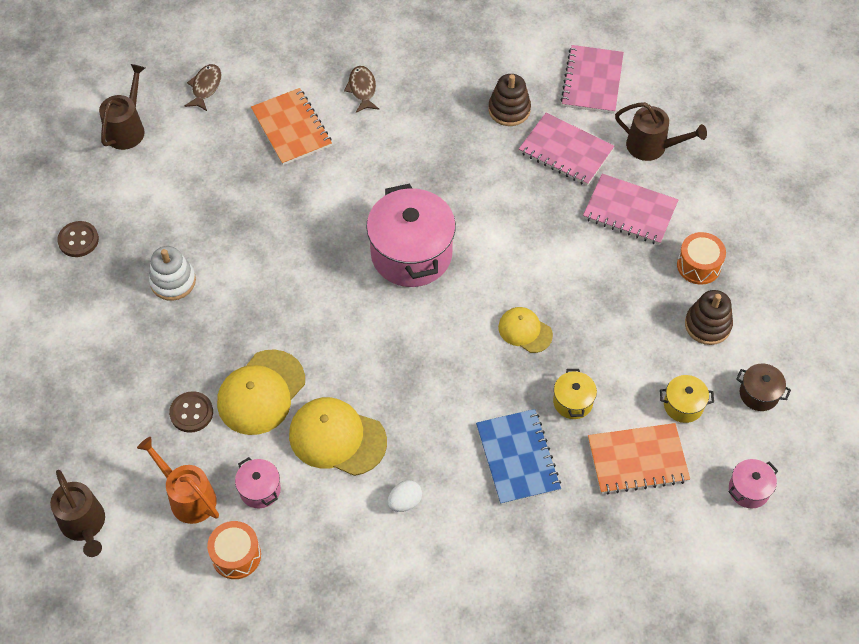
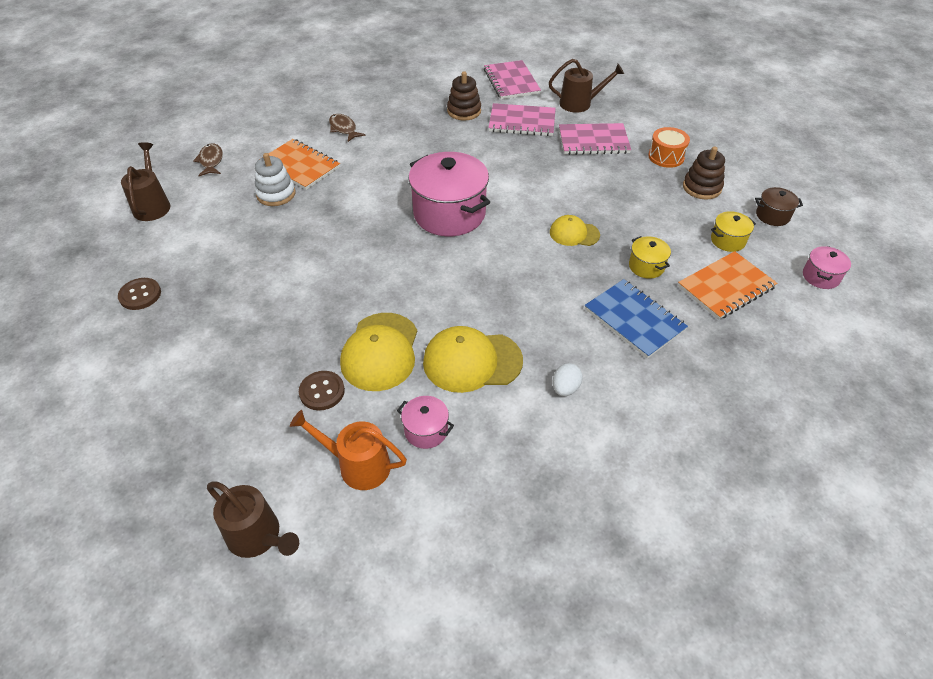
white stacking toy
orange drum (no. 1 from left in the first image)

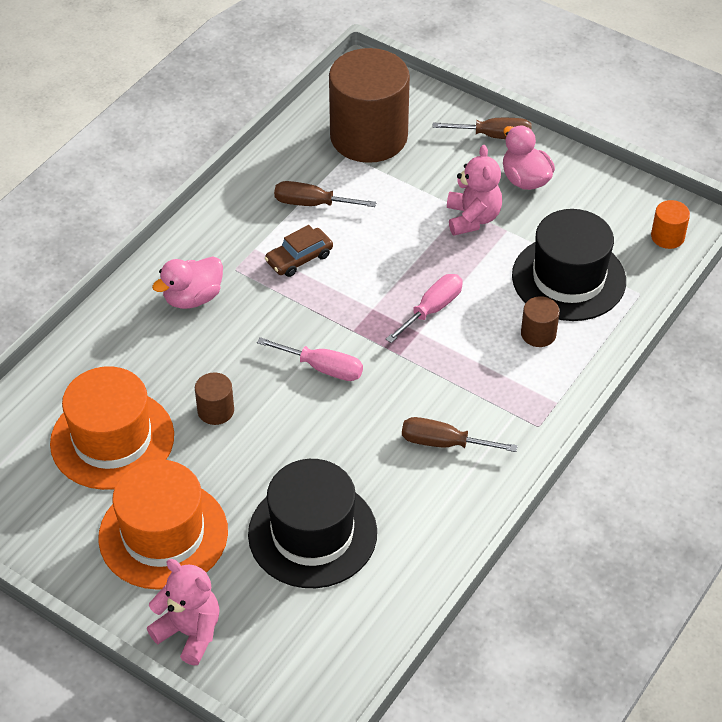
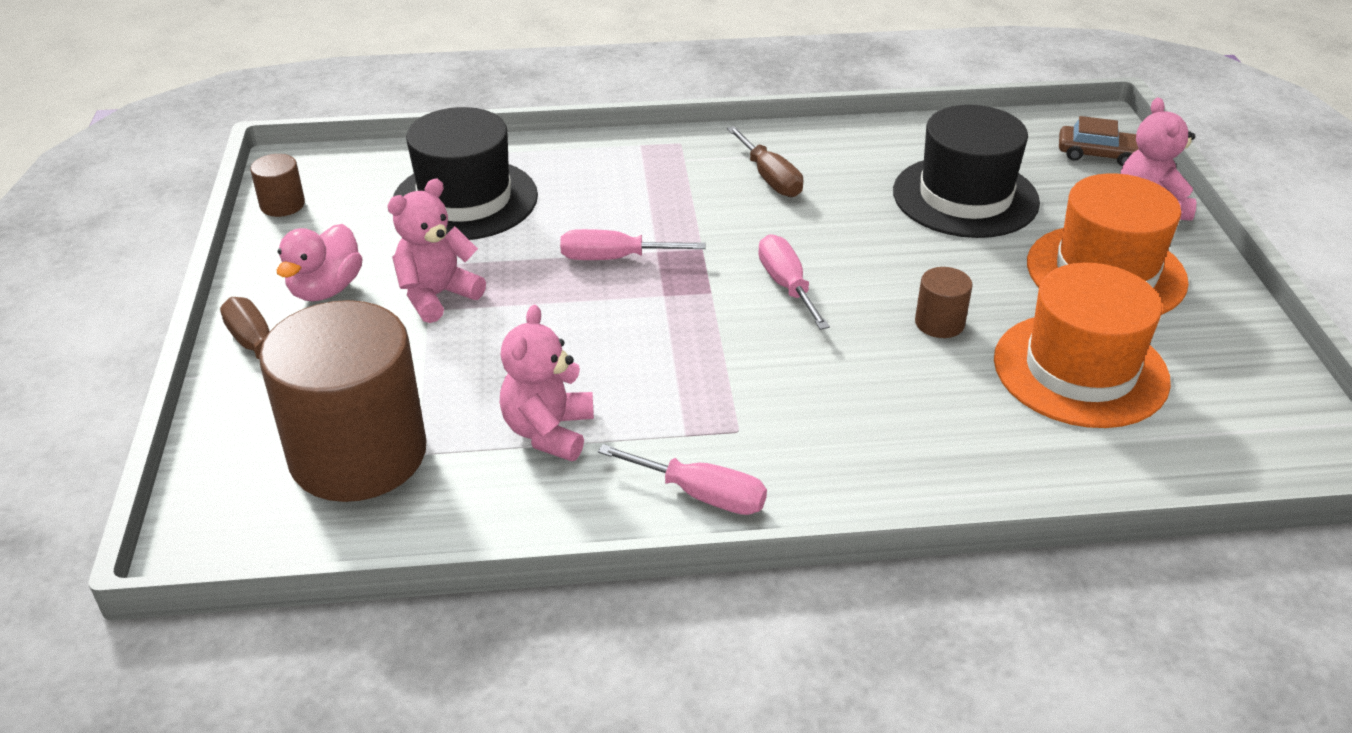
pink duck (no. 1 from left in the first image)
brown car
pink teddy bear (no. 2 from left)
brown cylinder (no. 1 from left)
orange cylinder
pink screwdriver (no. 2 from left)

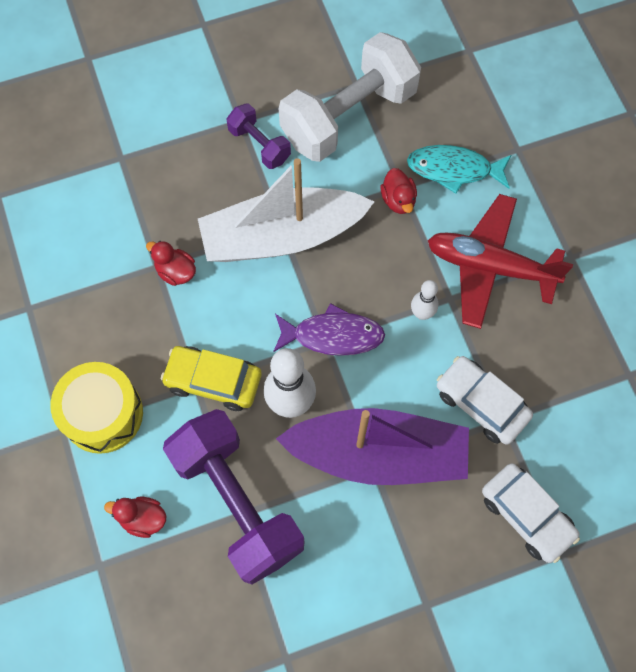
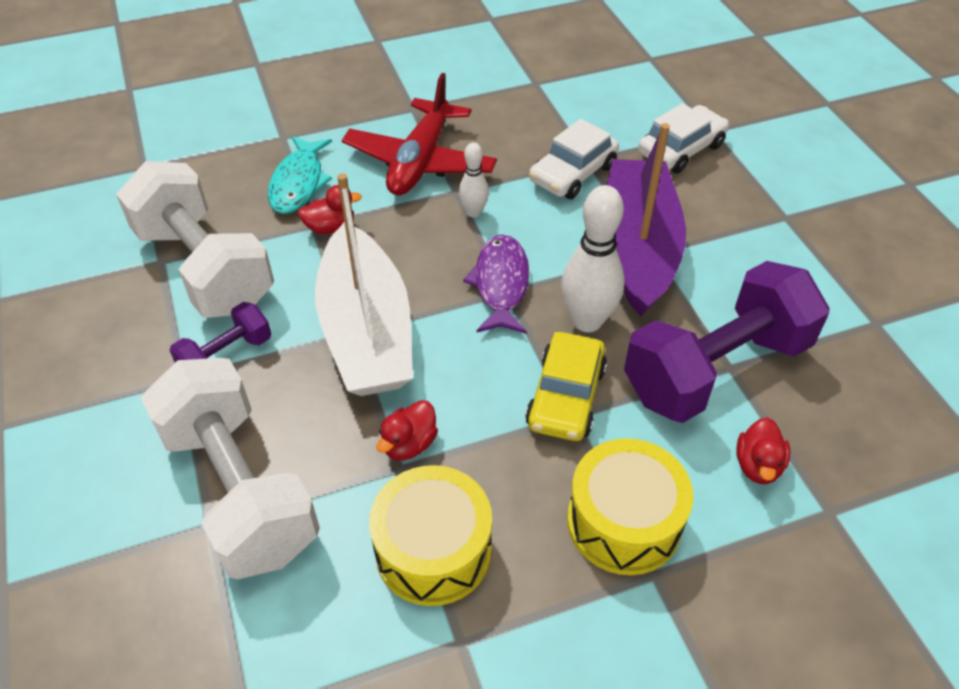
white dumbbell (no. 2 from left)
yellow drum (no. 1 from left)

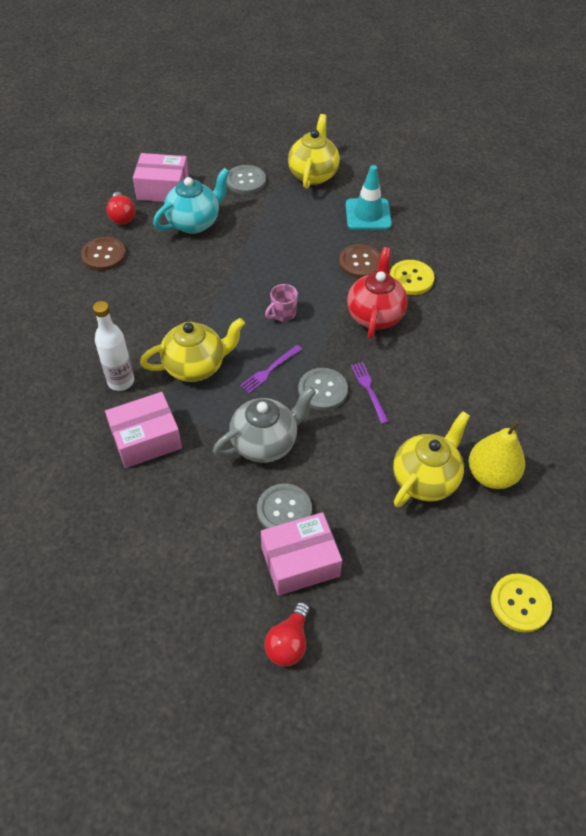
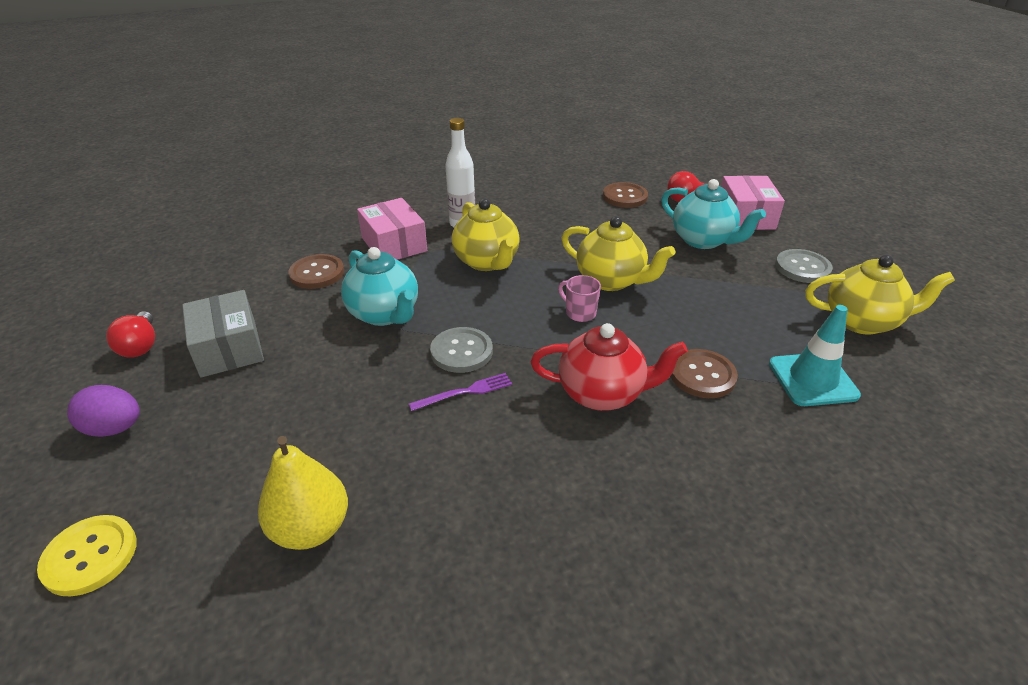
turquoise teapot (no. 1 from left)
purple fork (no. 1 from left in the first image)
grey button (no. 2 from left in the first image)
grey box
red light bulb (no. 1 from left)
yellow button (no. 1 from left in the first image)
yellow teapot (no. 2 from left)
purple egg
brown button (no. 1 from left)

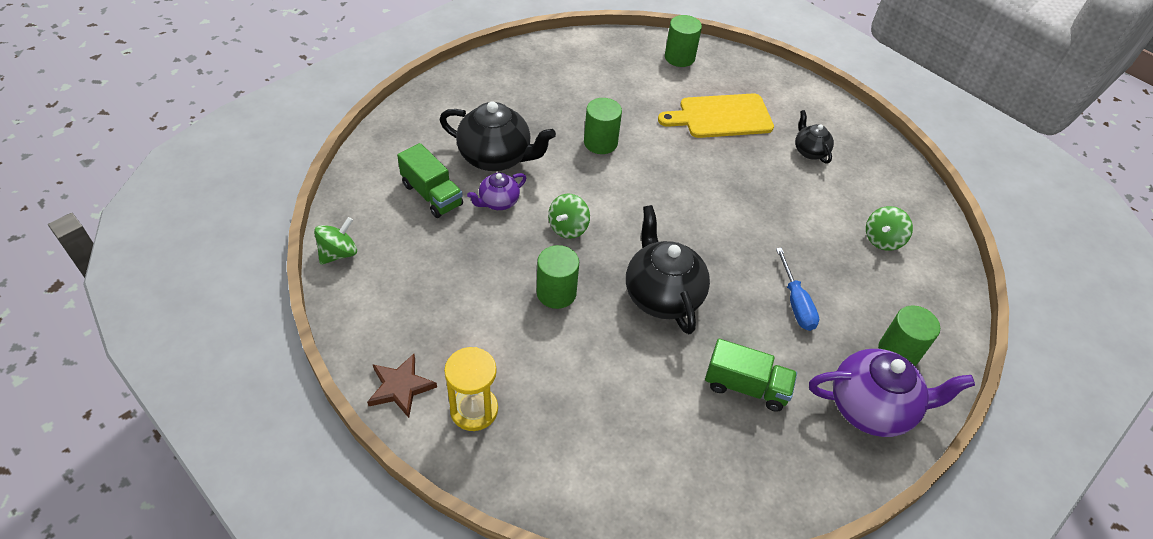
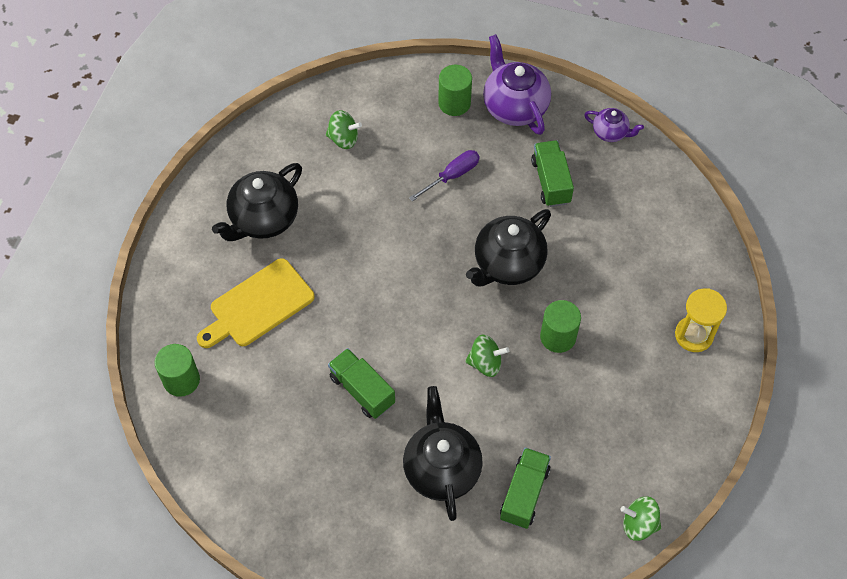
brown star
purple teapot (no. 2 from left)
green truck (no. 1 from left)
yellow cutting board
purple screwdriver
black teapot (no. 1 from left)

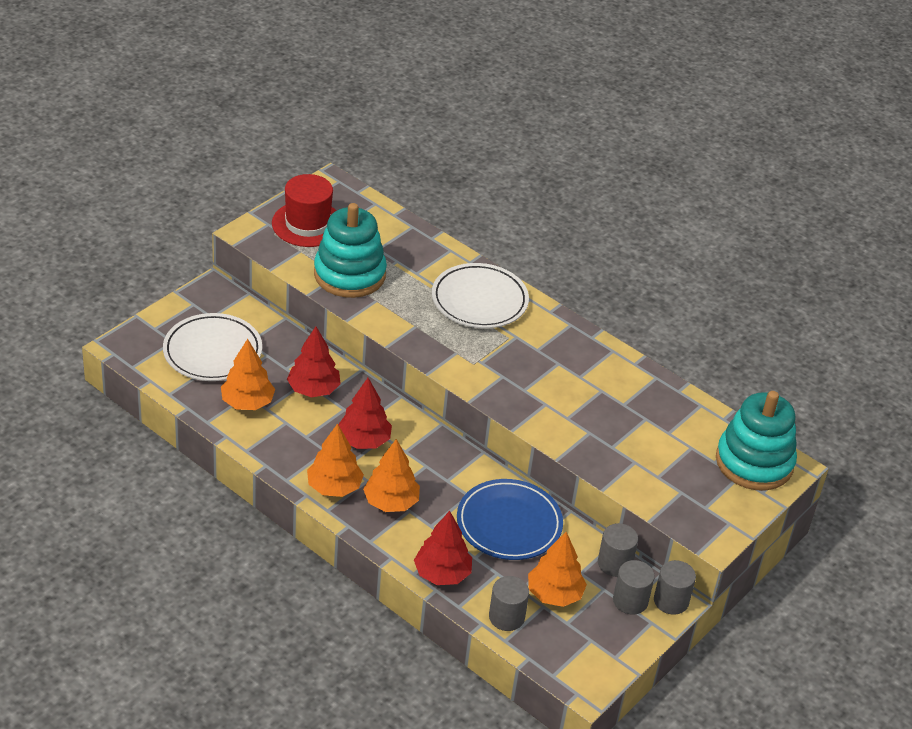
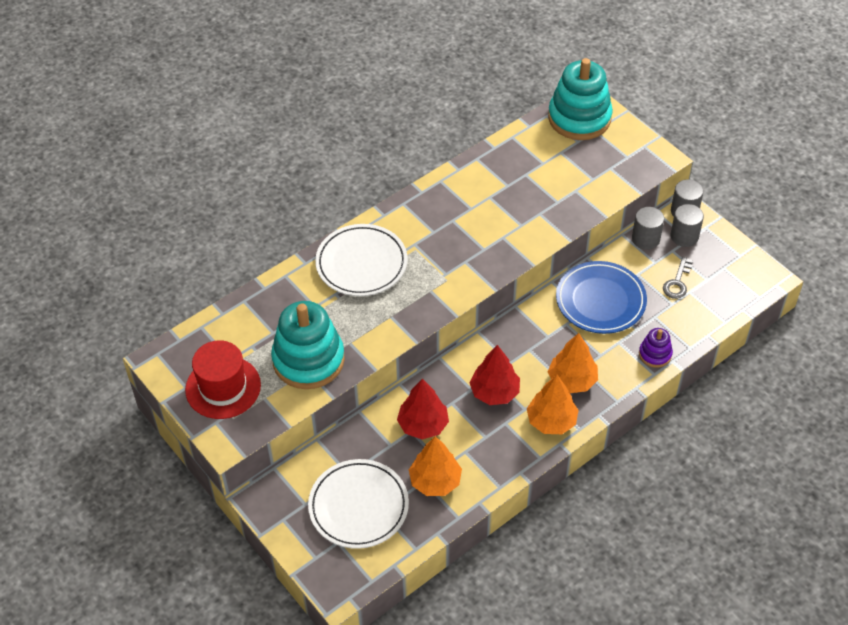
purple stacking toy
grey cylinder (no. 1 from left in the first image)
grey key

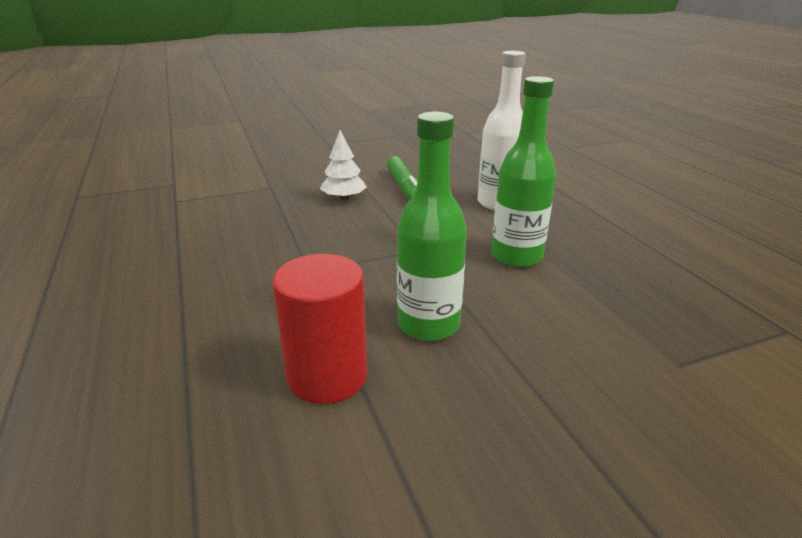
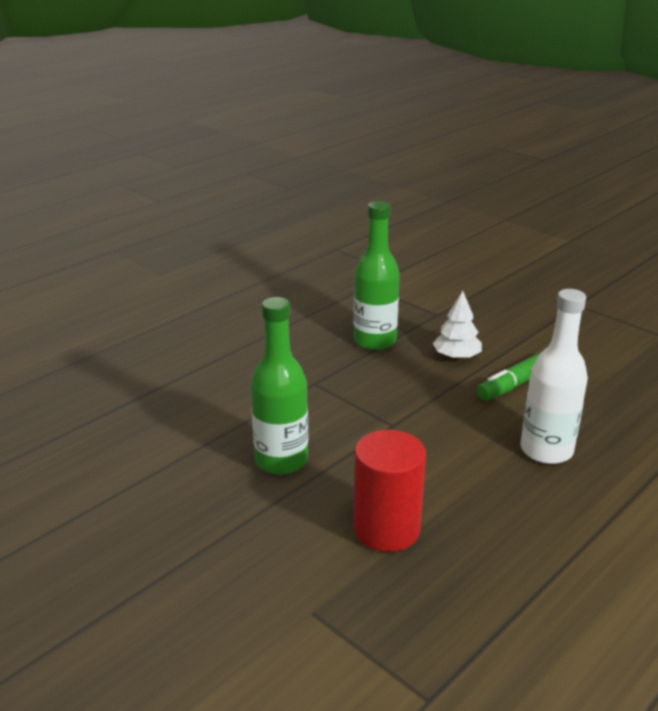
red cylinder
green bottle (no. 2 from left)

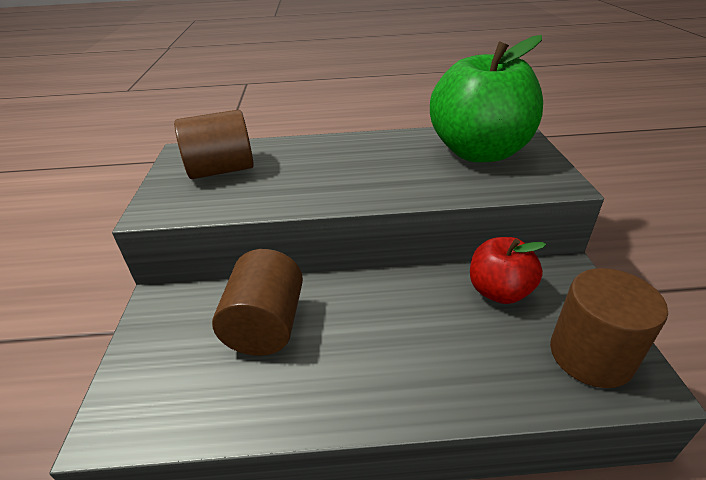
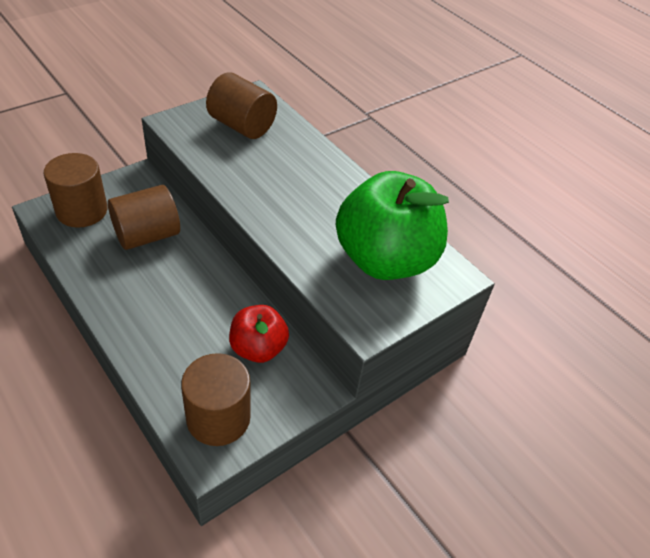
brown cylinder (no. 1 from left)

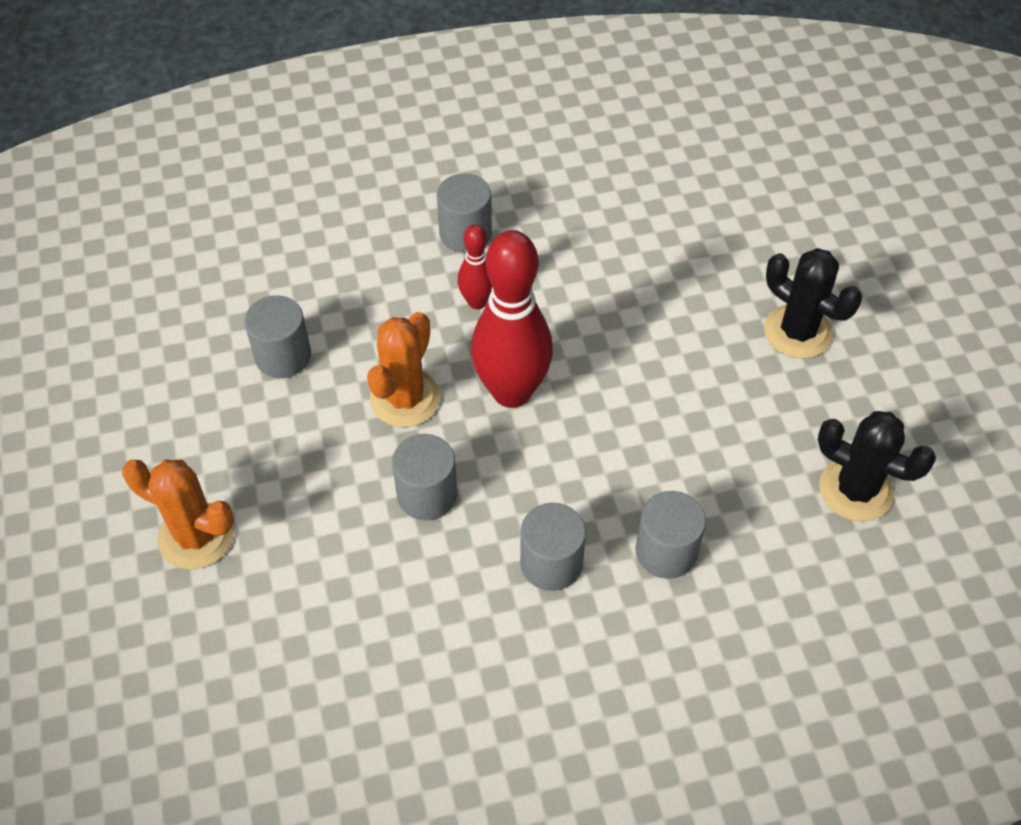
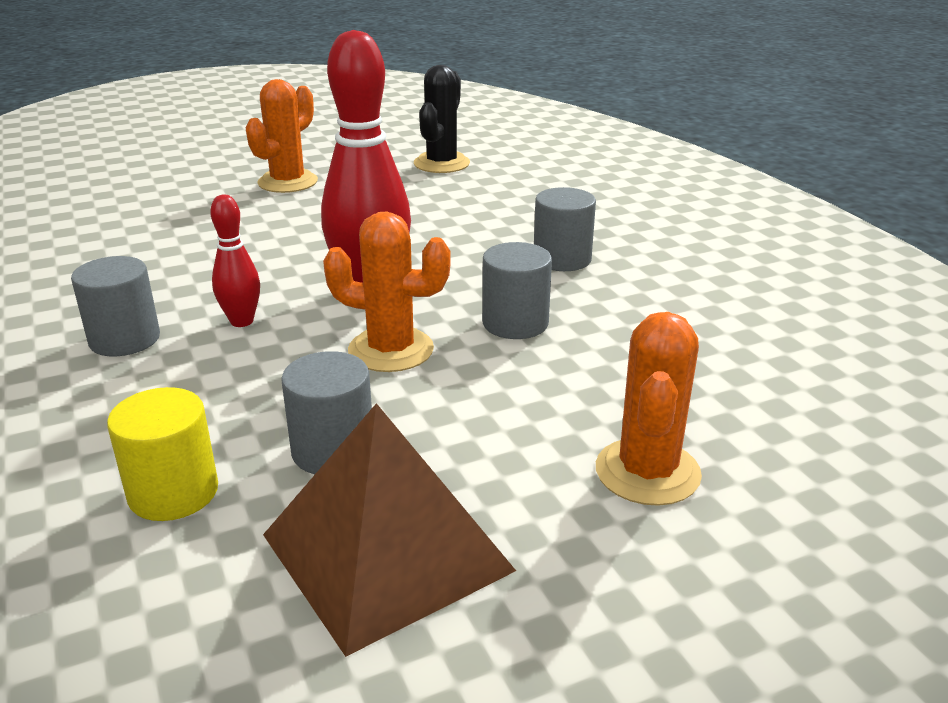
grey cylinder (no. 5 from left in the first image)
orange cactus (no. 1 from left)
yellow cylinder
brown pyramid

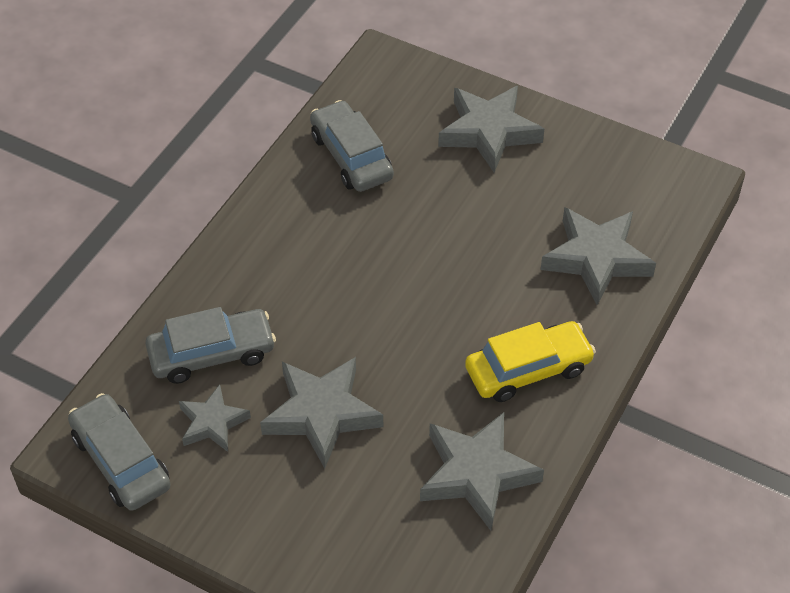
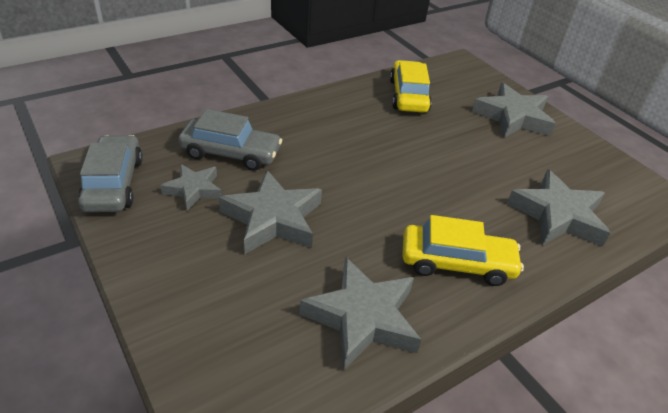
yellow car (no. 1 from left)

